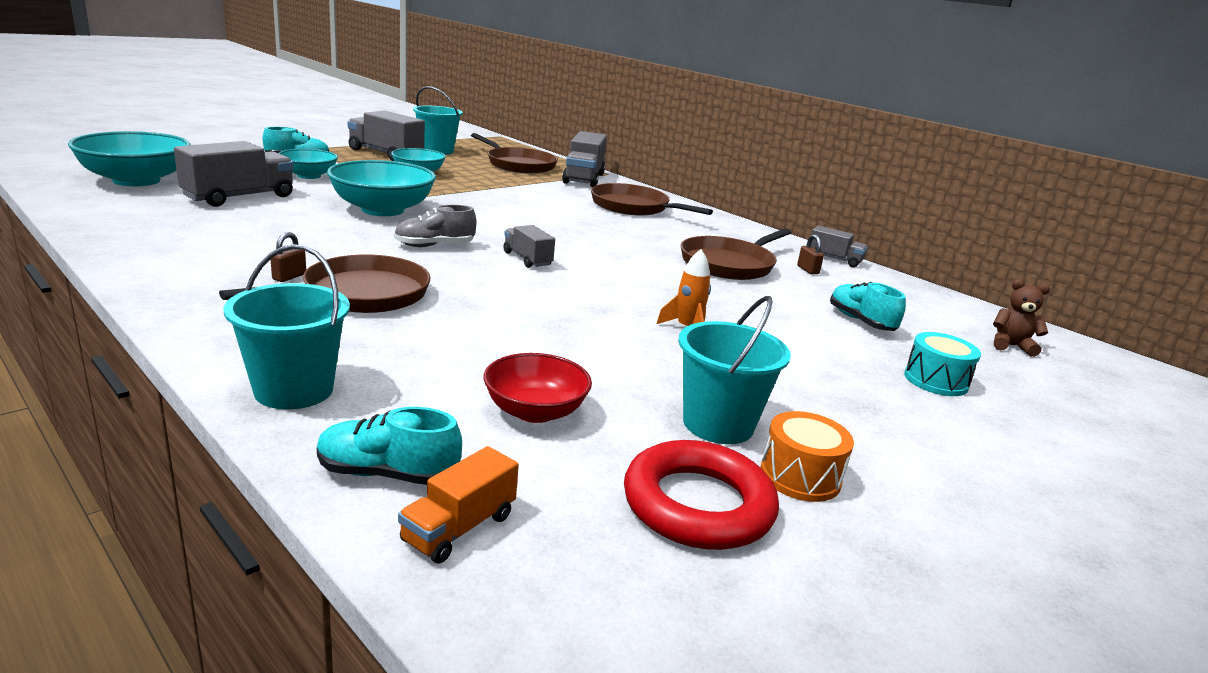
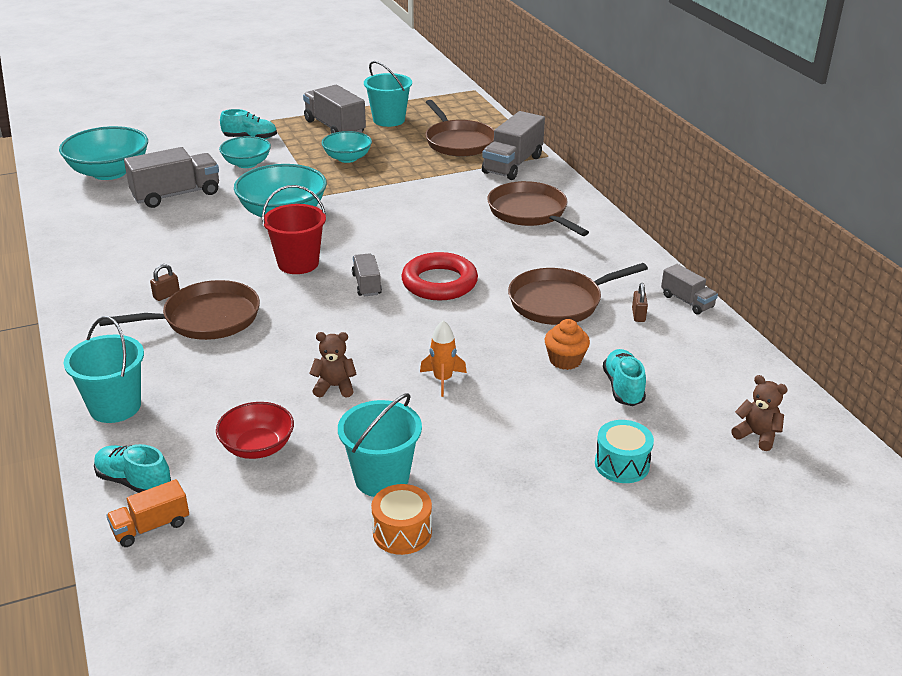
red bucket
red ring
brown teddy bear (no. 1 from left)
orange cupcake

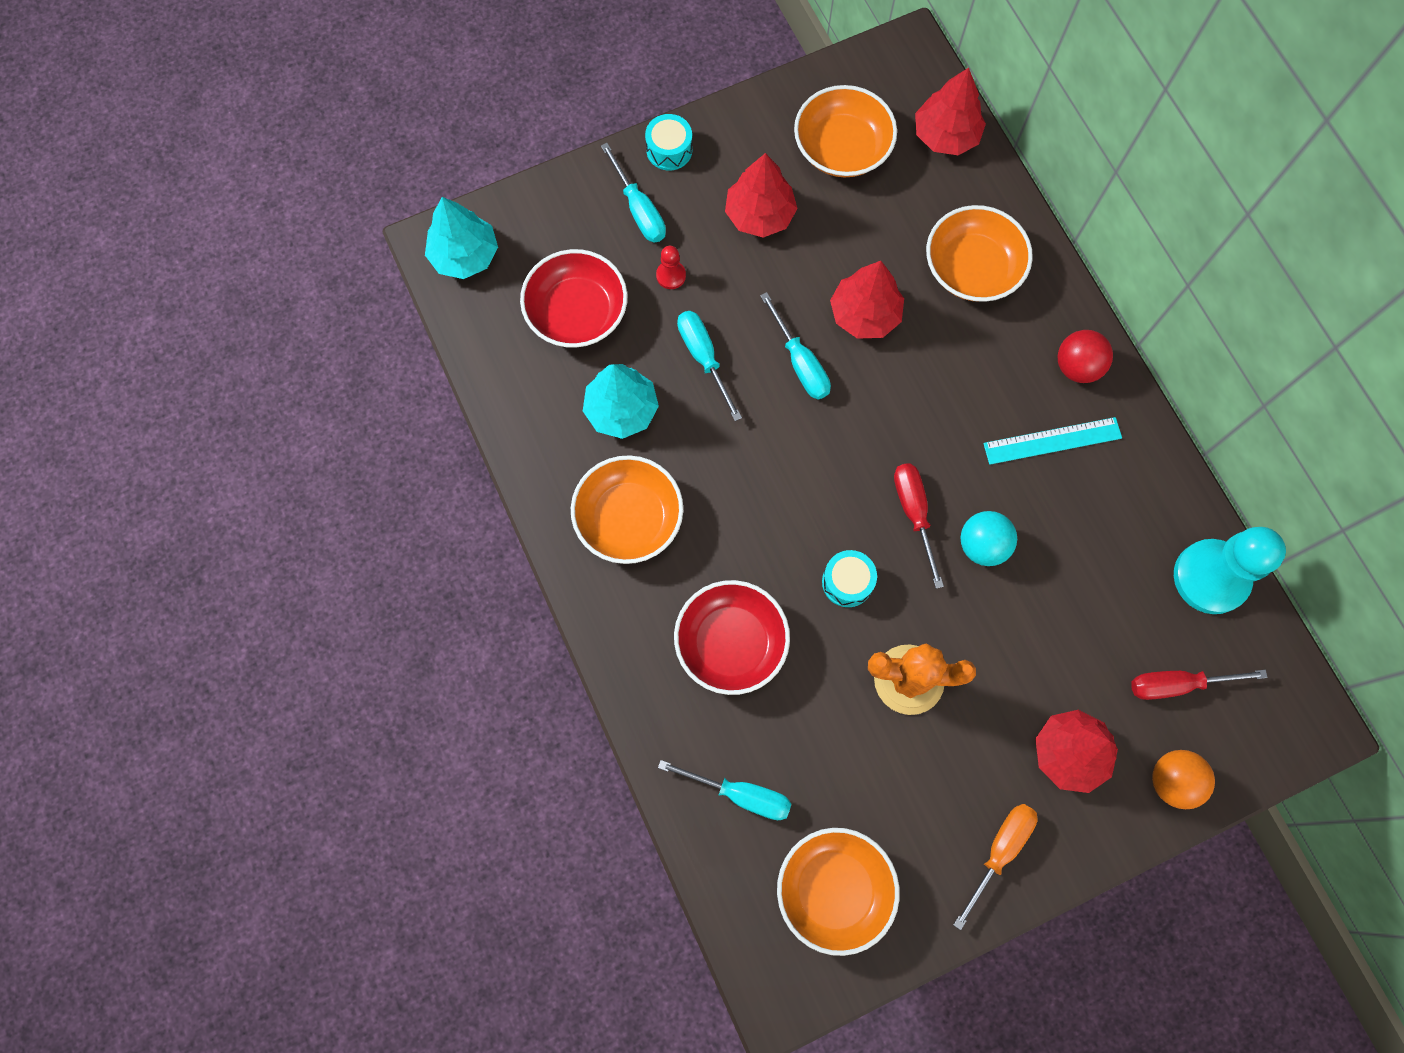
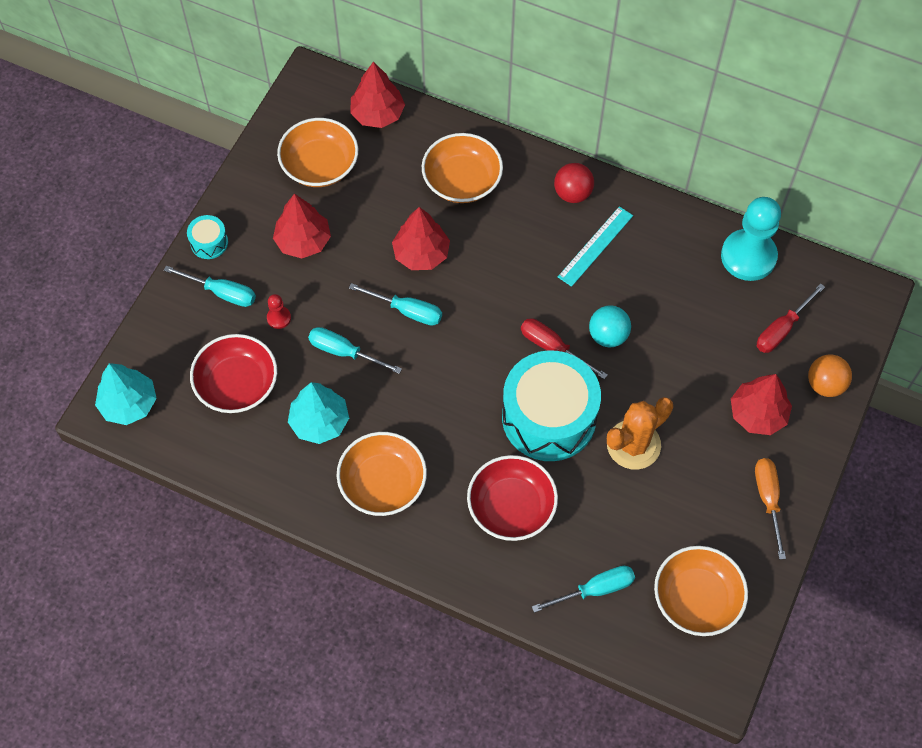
turquoise drum (no. 2 from left)

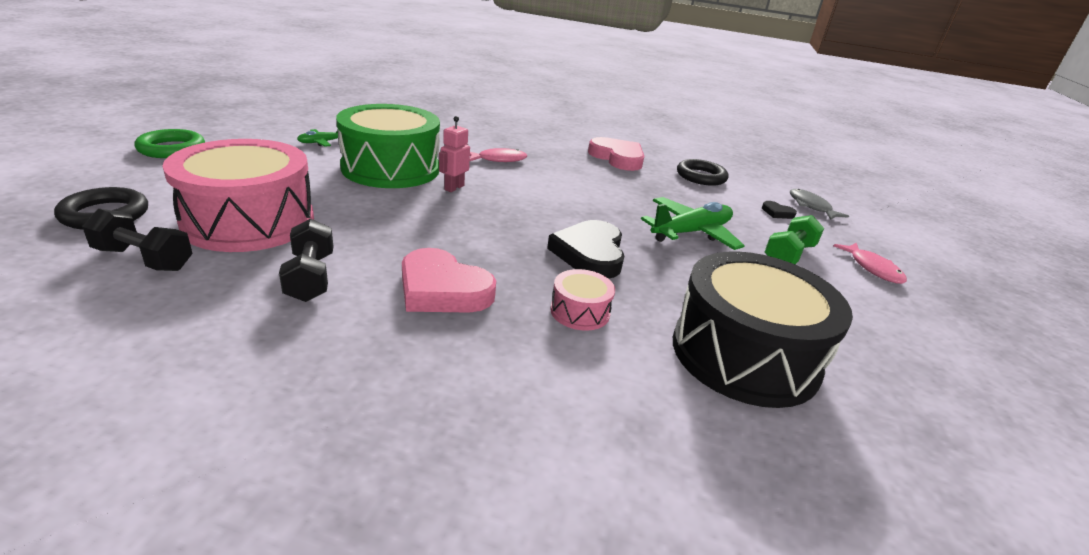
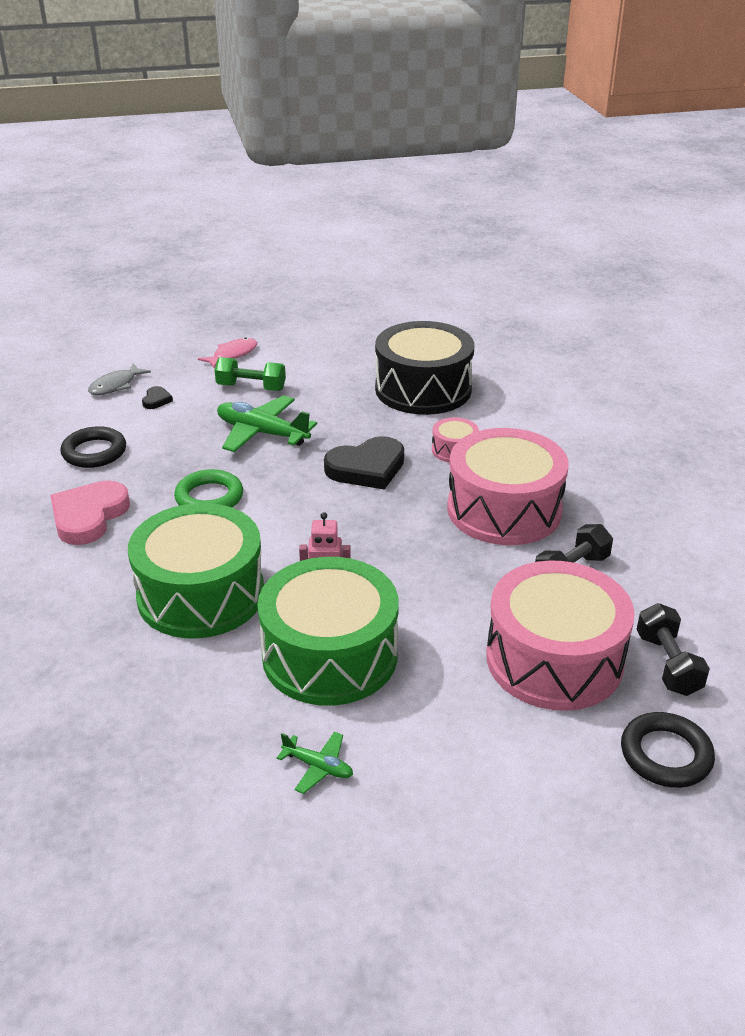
green ring
pink drum (no. 2 from left)
green drum (no. 1 from left)

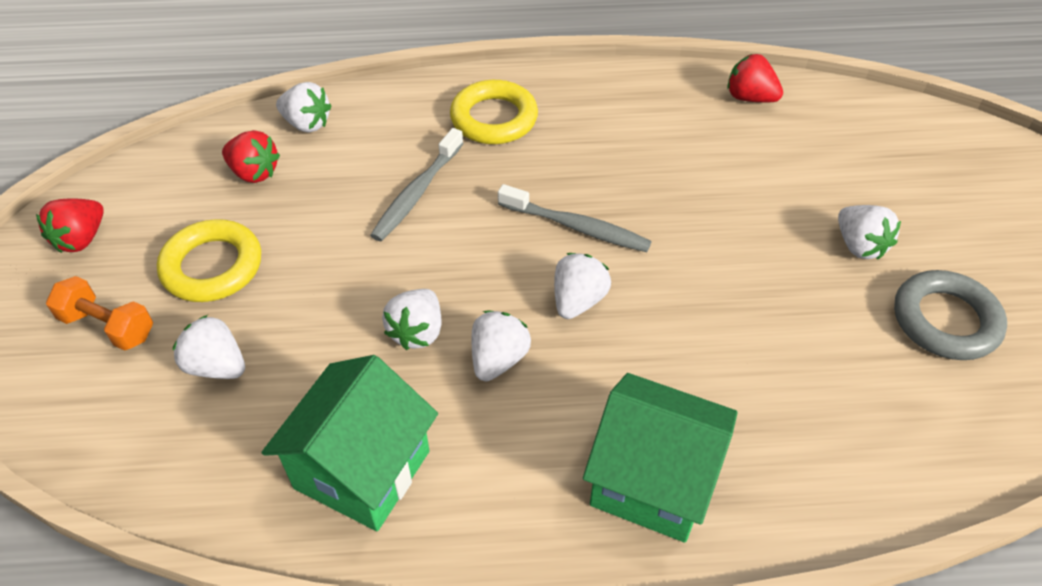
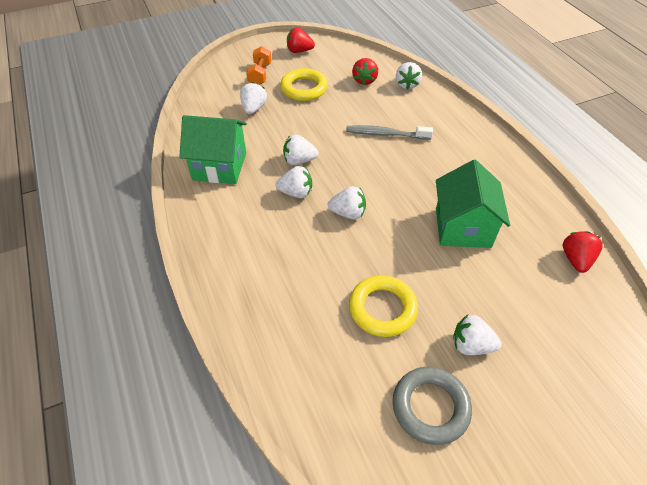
yellow ring (no. 2 from left)
grey toothbrush (no. 2 from left in the first image)
green house (no. 2 from left)
white strawberry (no. 6 from left)

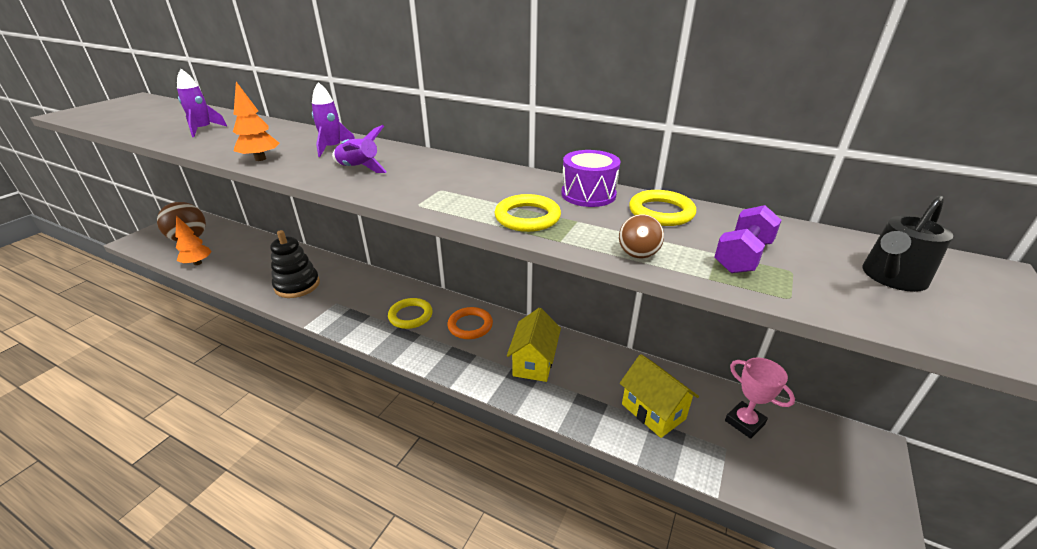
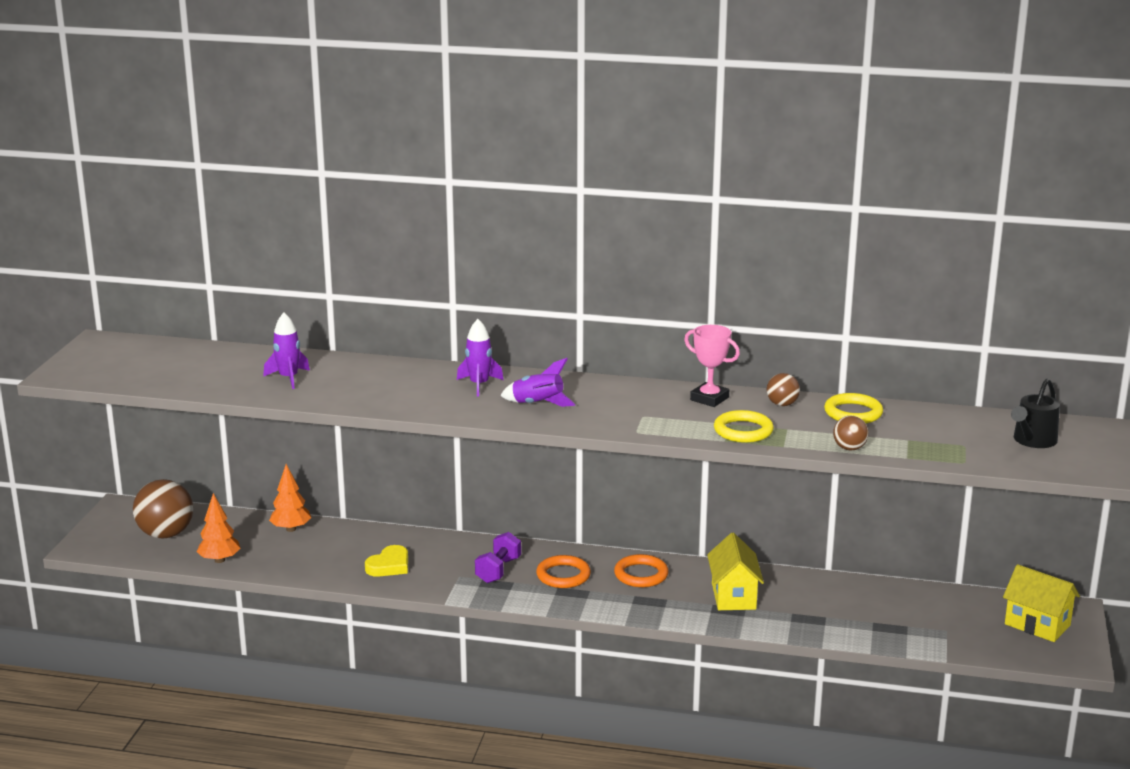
orange tree (no. 2 from left)
yellow heart
orange ring (no. 1 from left)
brown ball (no. 2 from left)
yellow house (no. 2 from left)
purple dumbbell
pink trophy

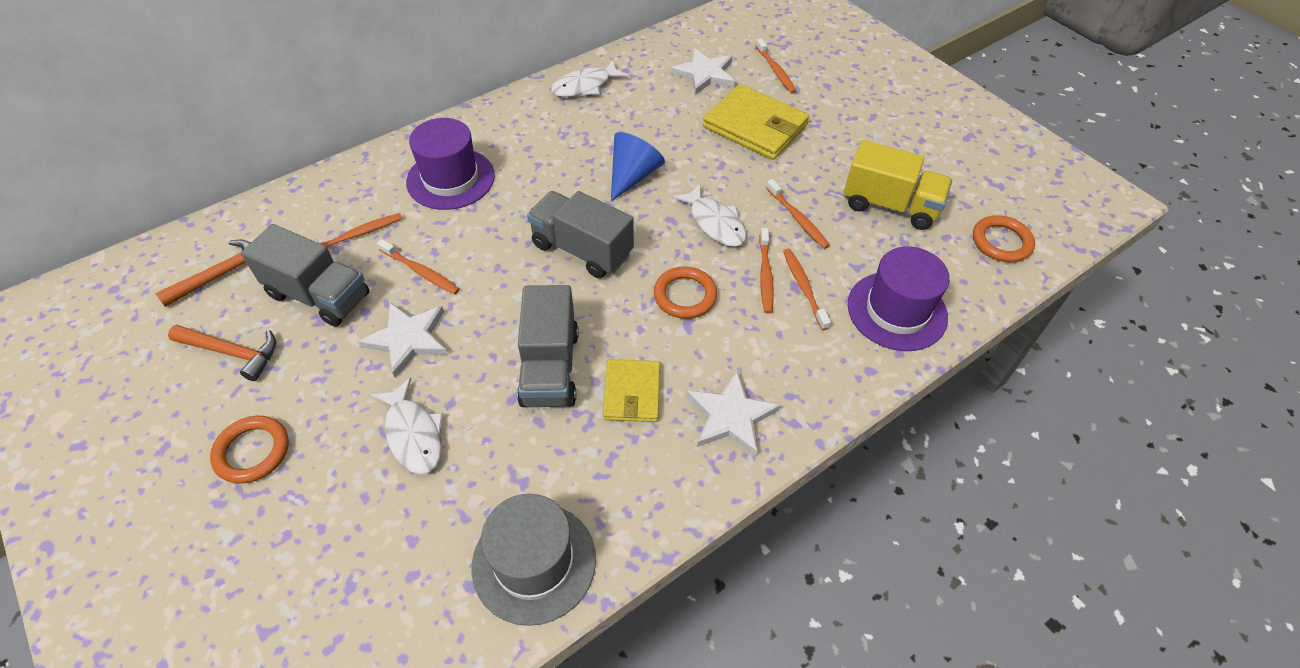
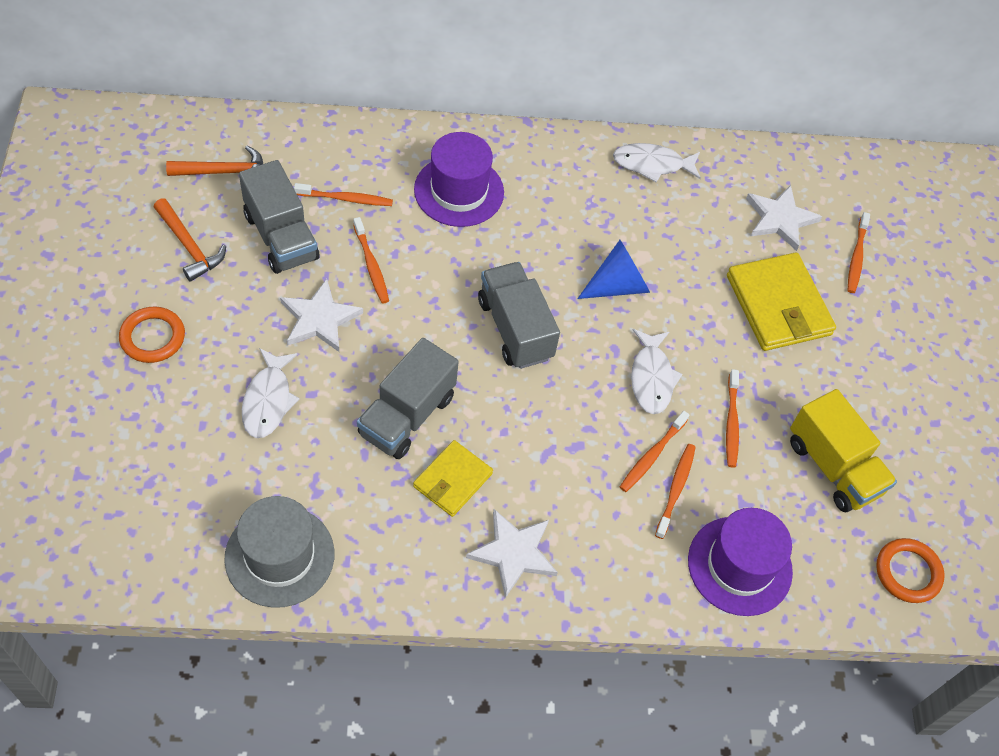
orange ring (no. 2 from left in the first image)

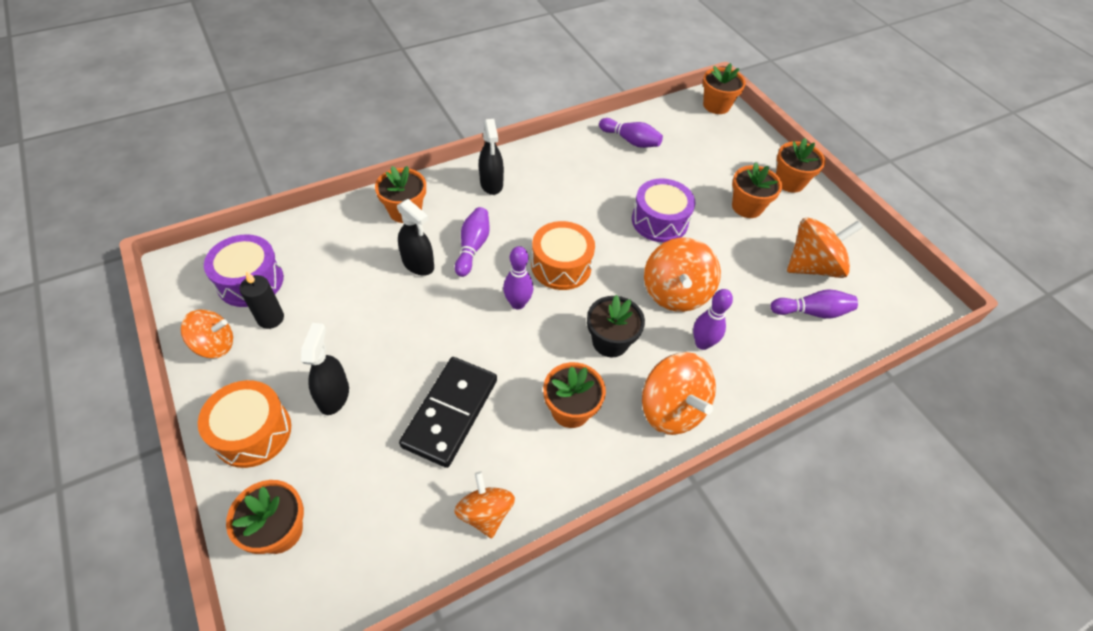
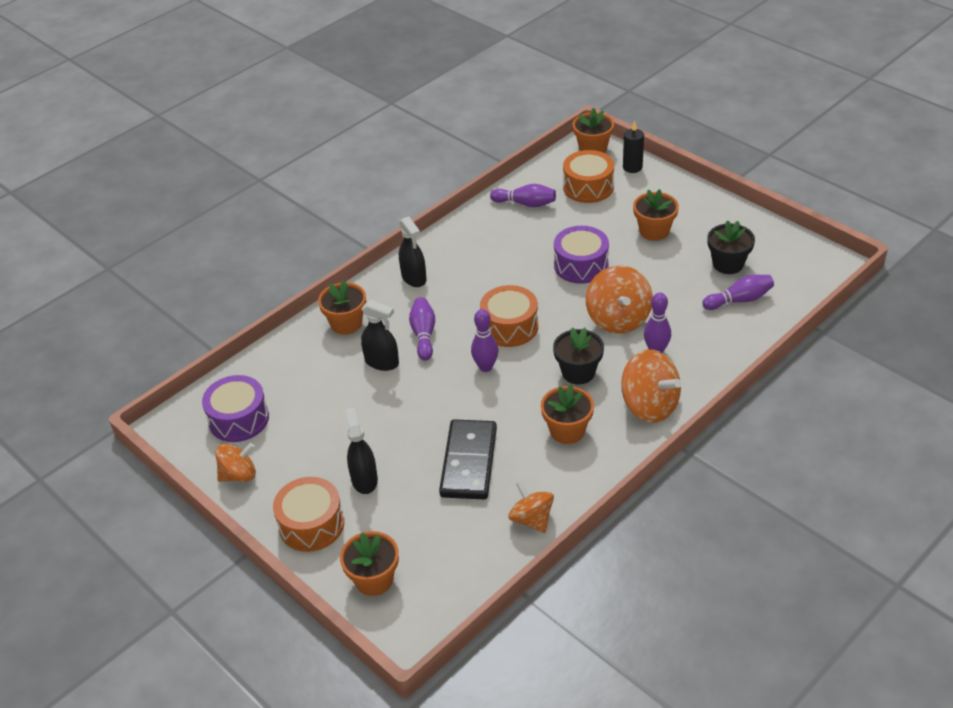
black candle
orange flower pot (no. 6 from left in the first image)
black flower pot (no. 2 from left)
orange drum (no. 3 from left)

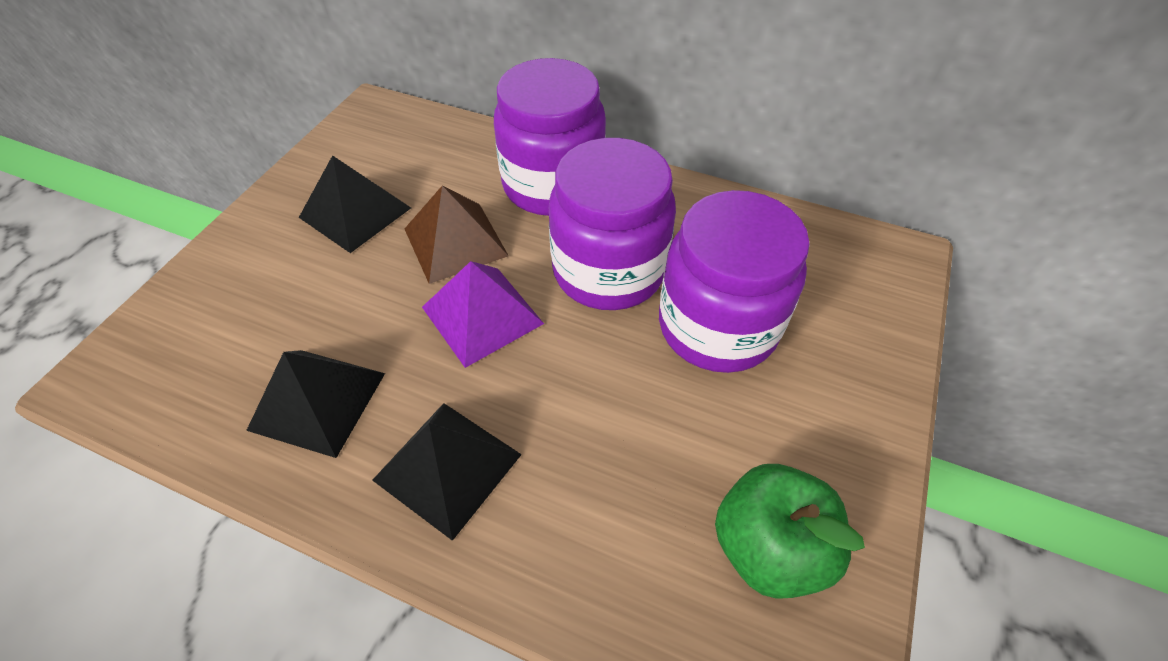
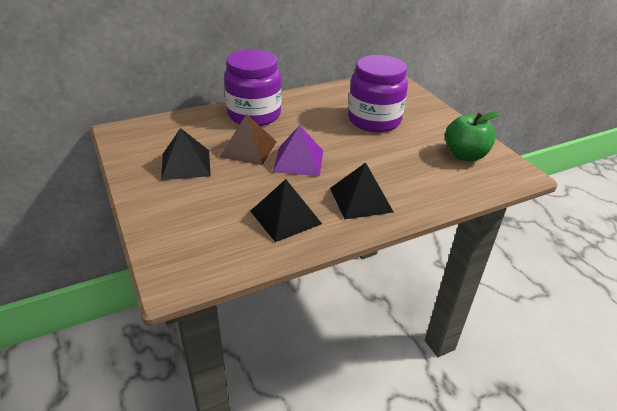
purple jar (no. 2 from left in the first image)

